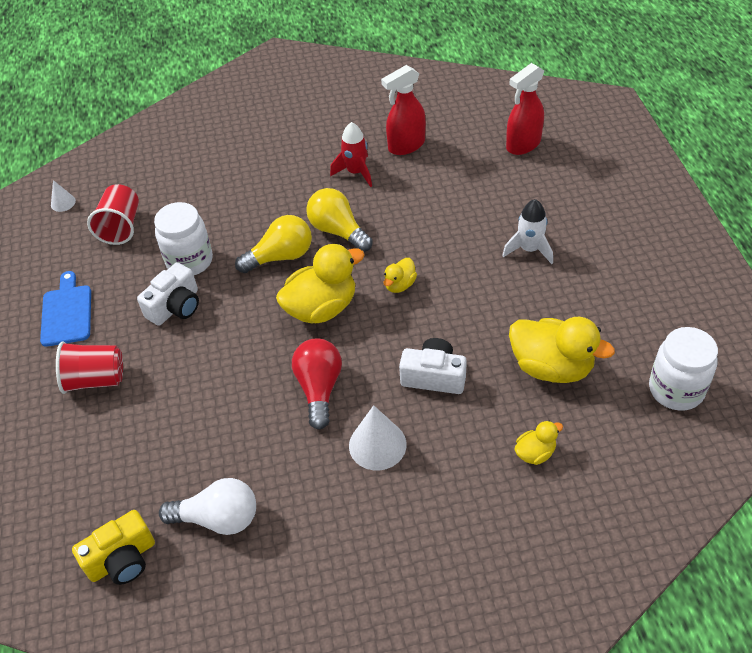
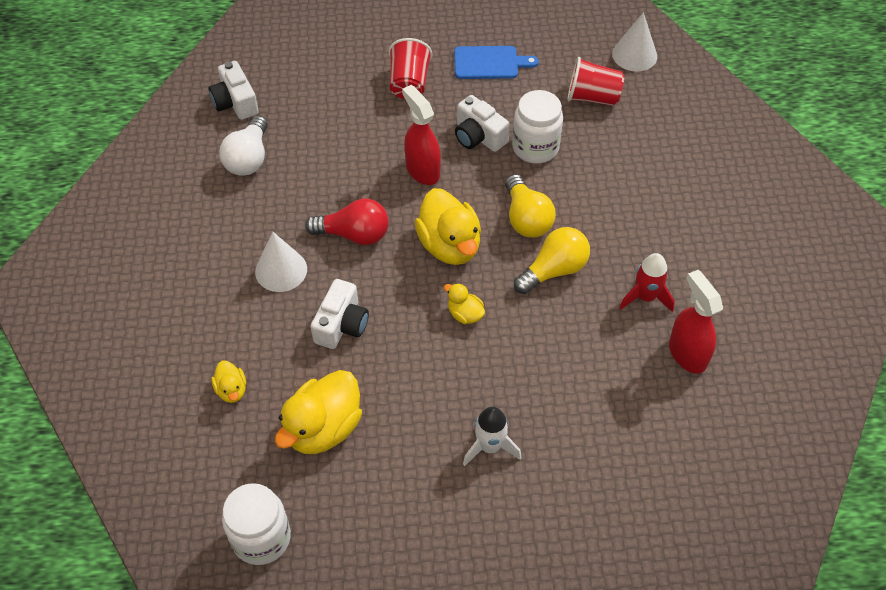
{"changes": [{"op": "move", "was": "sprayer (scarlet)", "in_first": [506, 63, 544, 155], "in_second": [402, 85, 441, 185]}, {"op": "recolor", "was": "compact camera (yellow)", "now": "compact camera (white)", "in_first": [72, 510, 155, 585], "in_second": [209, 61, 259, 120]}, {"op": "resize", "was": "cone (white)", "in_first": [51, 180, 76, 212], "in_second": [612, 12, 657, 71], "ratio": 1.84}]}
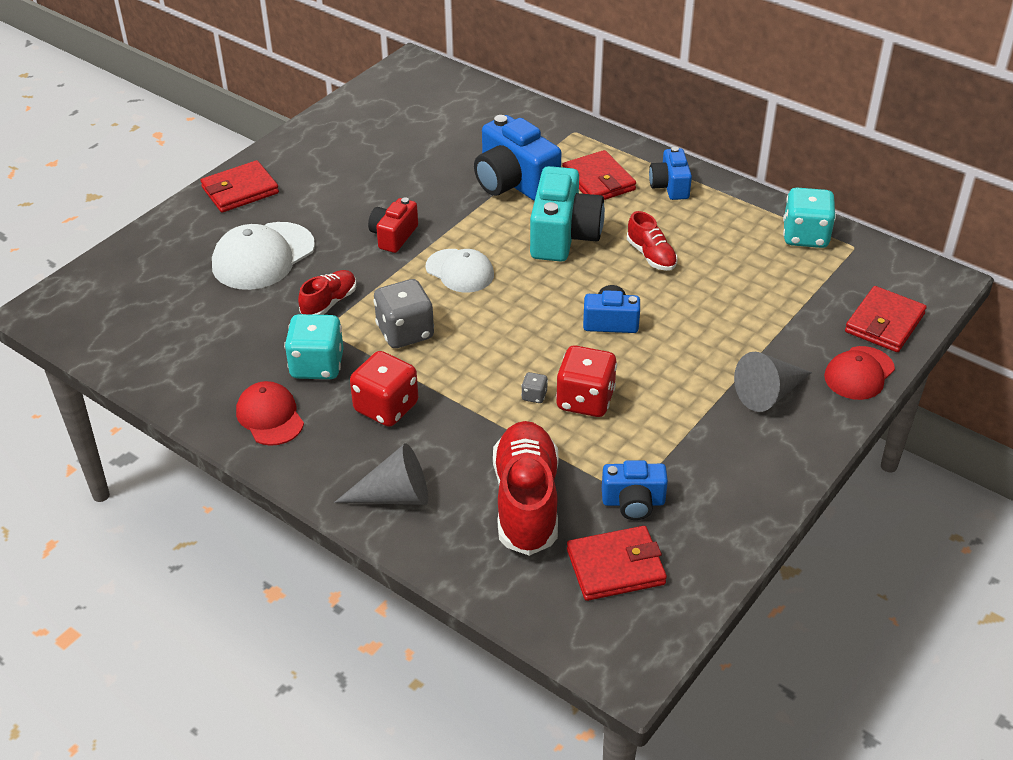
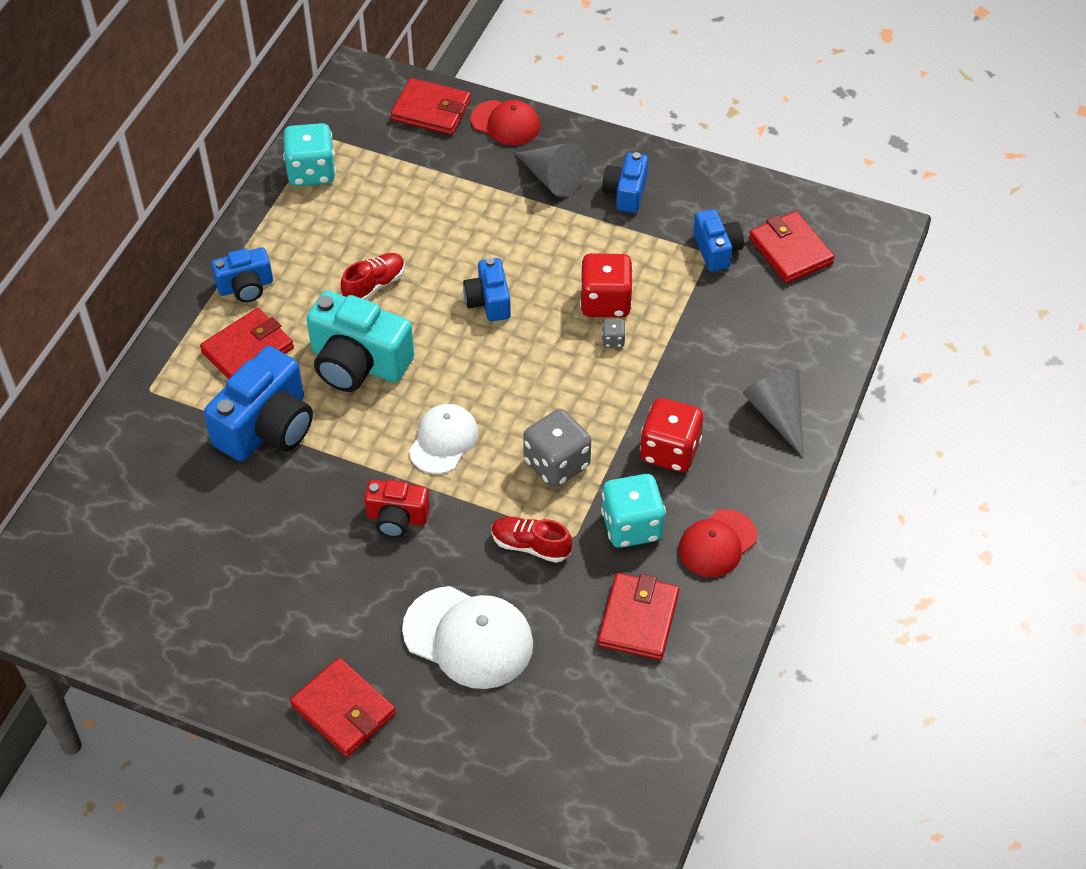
{"changes": [{"op": "delete", "was": "shoe (scarlet)", "in_first": [493, 421, 559, 556]}, {"op": "insert", "now": "card wallet (scarlet)", "in_second": [598, 573, 679, 660]}, {"op": "insert", "now": "compact camera (blue)", "in_second": [602, 152, 648, 213]}, {"op": "rotate", "was": "compact camera (turquoise)", "in_first": [530, 166, 605, 261], "in_second": [306, 291, 414, 392], "clockwise": -150}]}
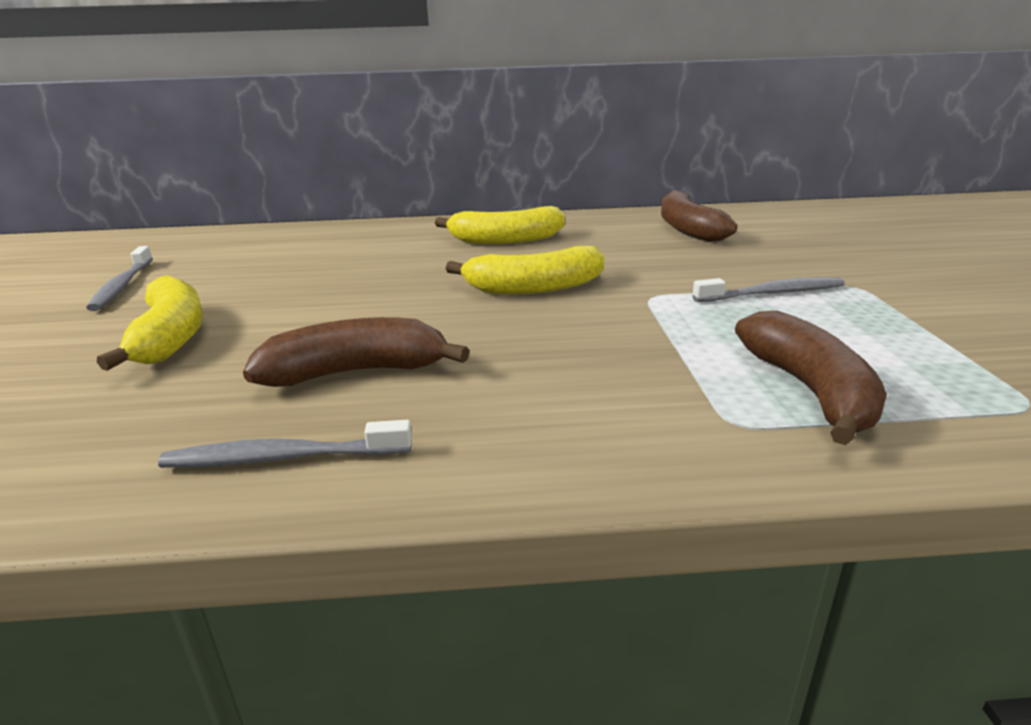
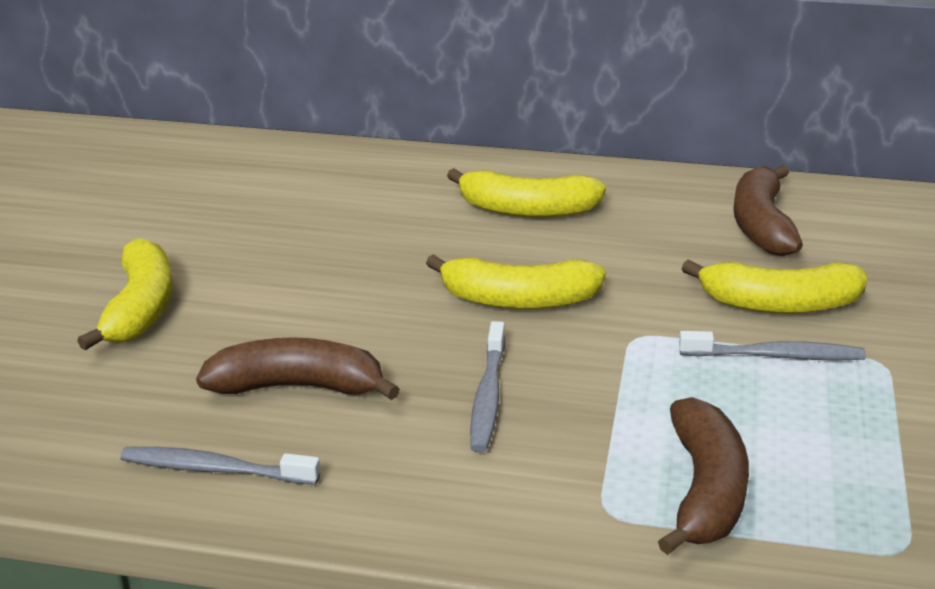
{"changes": [{"op": "insert", "now": "banana (yellow)", "in_second": [681, 260, 867, 314]}, {"op": "move", "was": "toothbrush (grey)", "in_first": [86, 246, 153, 311], "in_second": [470, 321, 505, 453]}]}
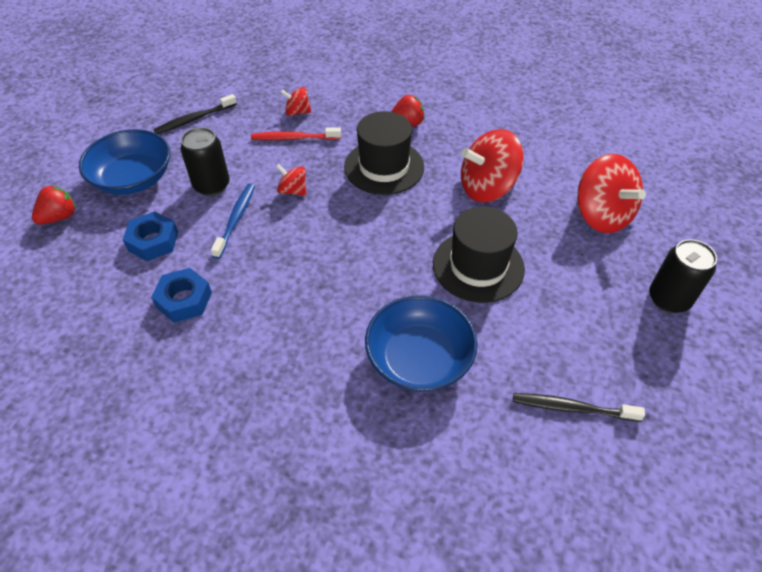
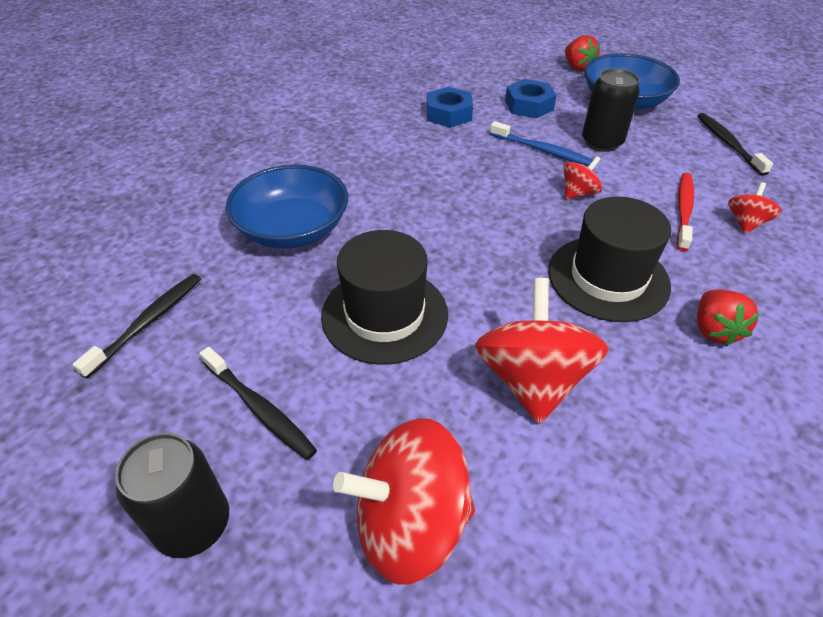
{"changes": [{"op": "insert", "now": "toothbrush (ebony)", "in_second": [200, 347, 317, 460]}]}
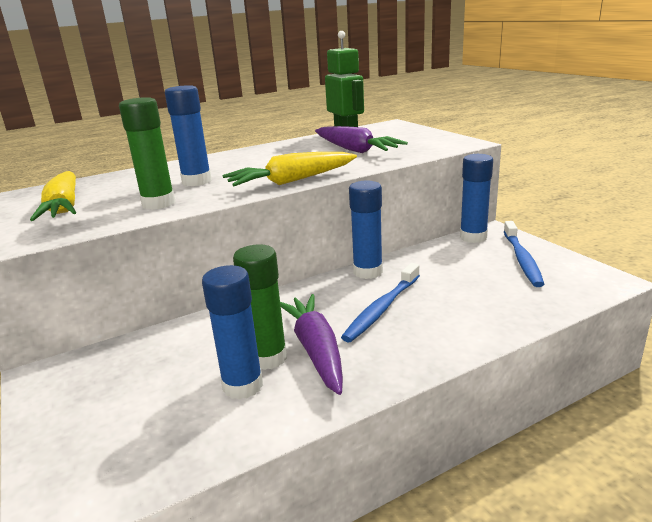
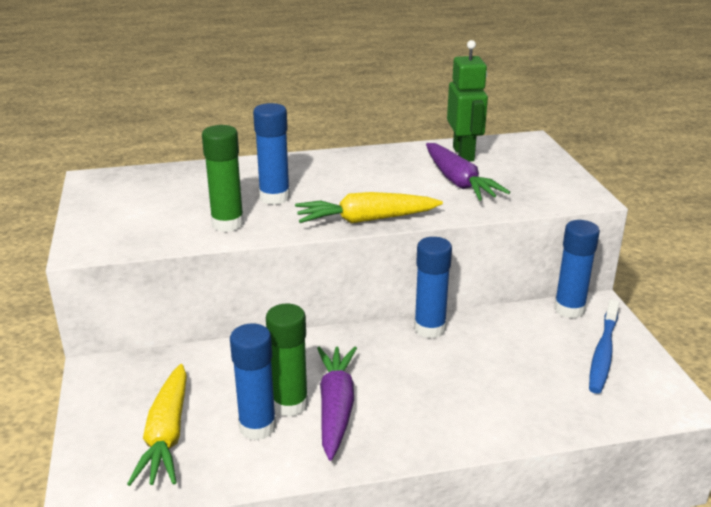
{"changes": [{"op": "delete", "was": "toothbrush (blue)", "in_first": [341, 263, 420, 342]}, {"op": "move", "was": "carrot (yellow)", "in_first": [30, 171, 76, 221], "in_second": [127, 364, 187, 486]}]}
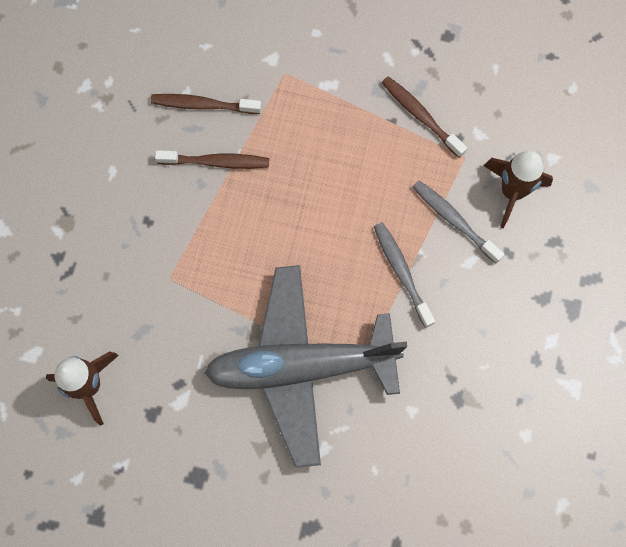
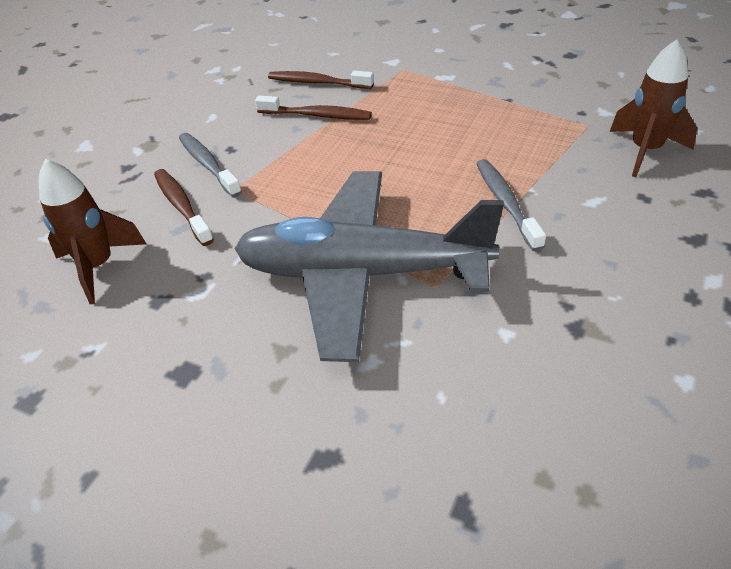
{"changes": [{"op": "move", "was": "toothbrush (brown)", "in_first": [382, 76, 467, 158], "in_second": [154, 169, 214, 246]}, {"op": "move", "was": "toothbrush (grey)", "in_first": [413, 180, 505, 263], "in_second": [179, 133, 242, 197]}]}
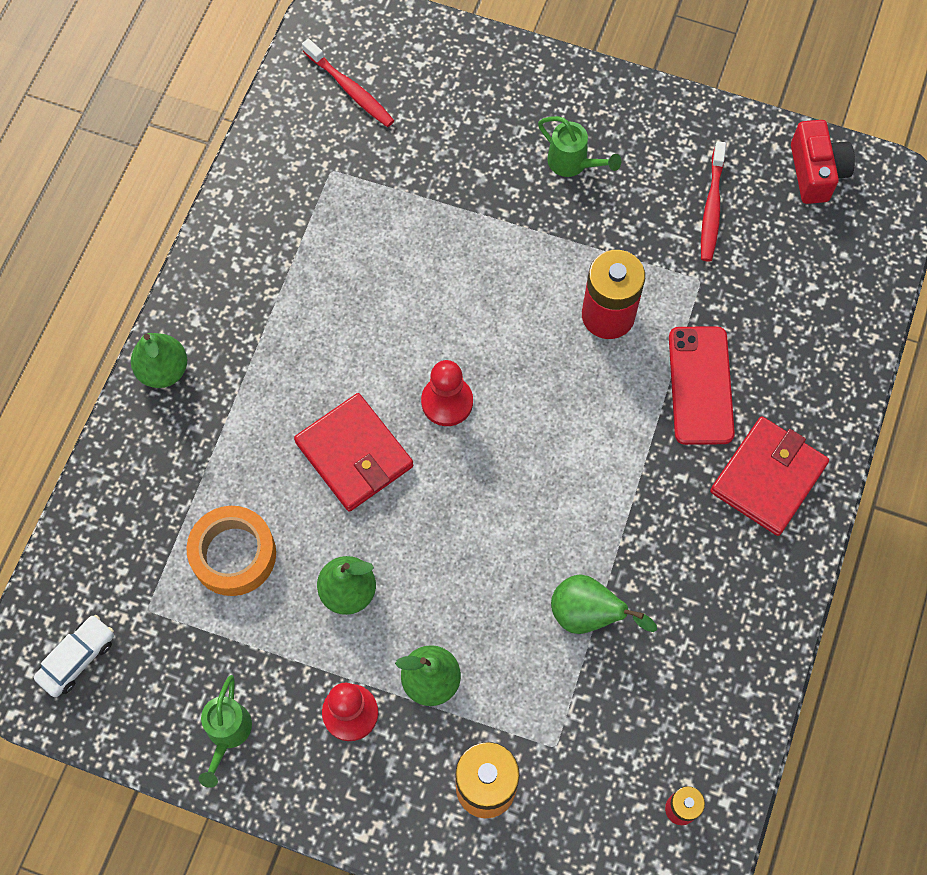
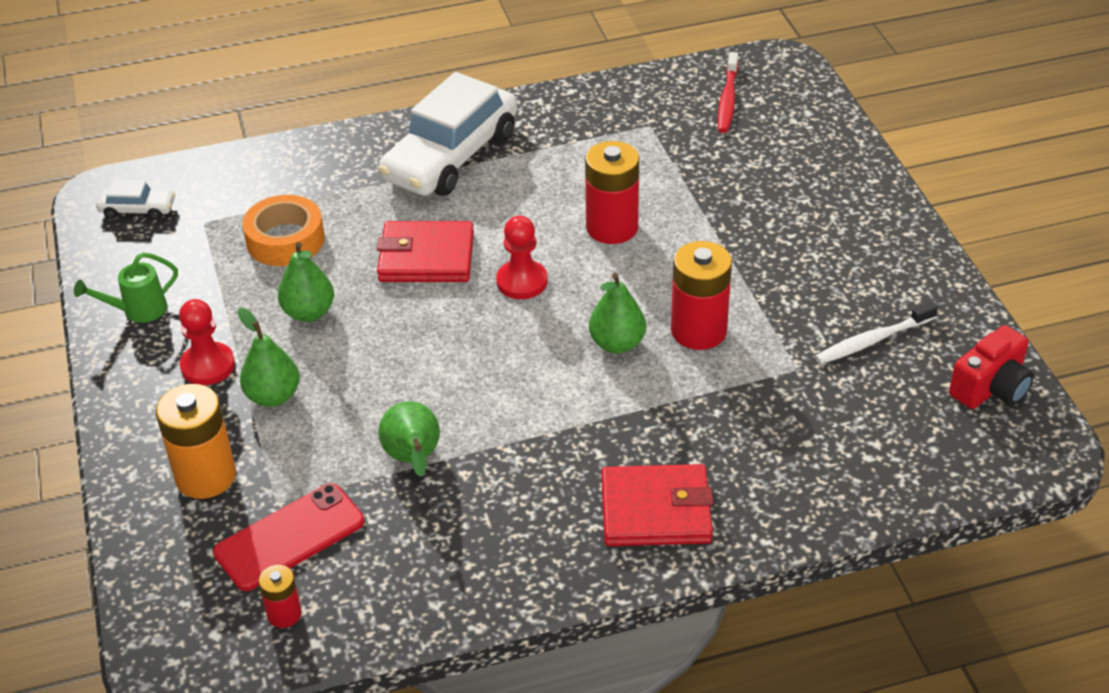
{"changes": [{"op": "delete", "was": "watering can (green)", "in_first": [538, 116, 621, 177]}, {"op": "insert", "now": "toy car (white)", "in_second": [378, 72, 518, 196]}, {"op": "insert", "now": "AA battery (scarlet)", "in_second": [585, 141, 639, 244]}, {"op": "move", "was": "toy pear (green)", "in_first": [131, 333, 187, 388], "in_second": [589, 273, 646, 353]}, {"op": "move", "was": "phone (scarlet)", "in_first": [669, 326, 735, 445], "in_second": [213, 483, 364, 591]}, {"op": "recolor", "was": "toothbrush (scarlet)", "now": "toothbrush (white)", "in_first": [701, 141, 726, 262], "in_second": [815, 301, 938, 364]}, {"op": "rotate", "was": "card wallet (scarlet)", "in_first": [294, 393, 413, 512], "in_second": [377, 221, 474, 282], "clockwise": 75}]}
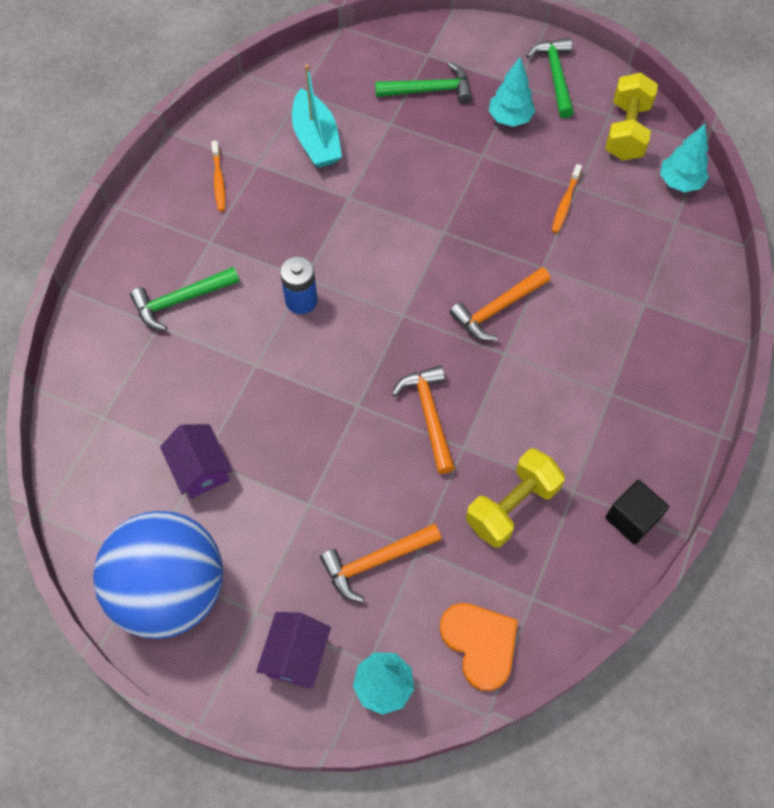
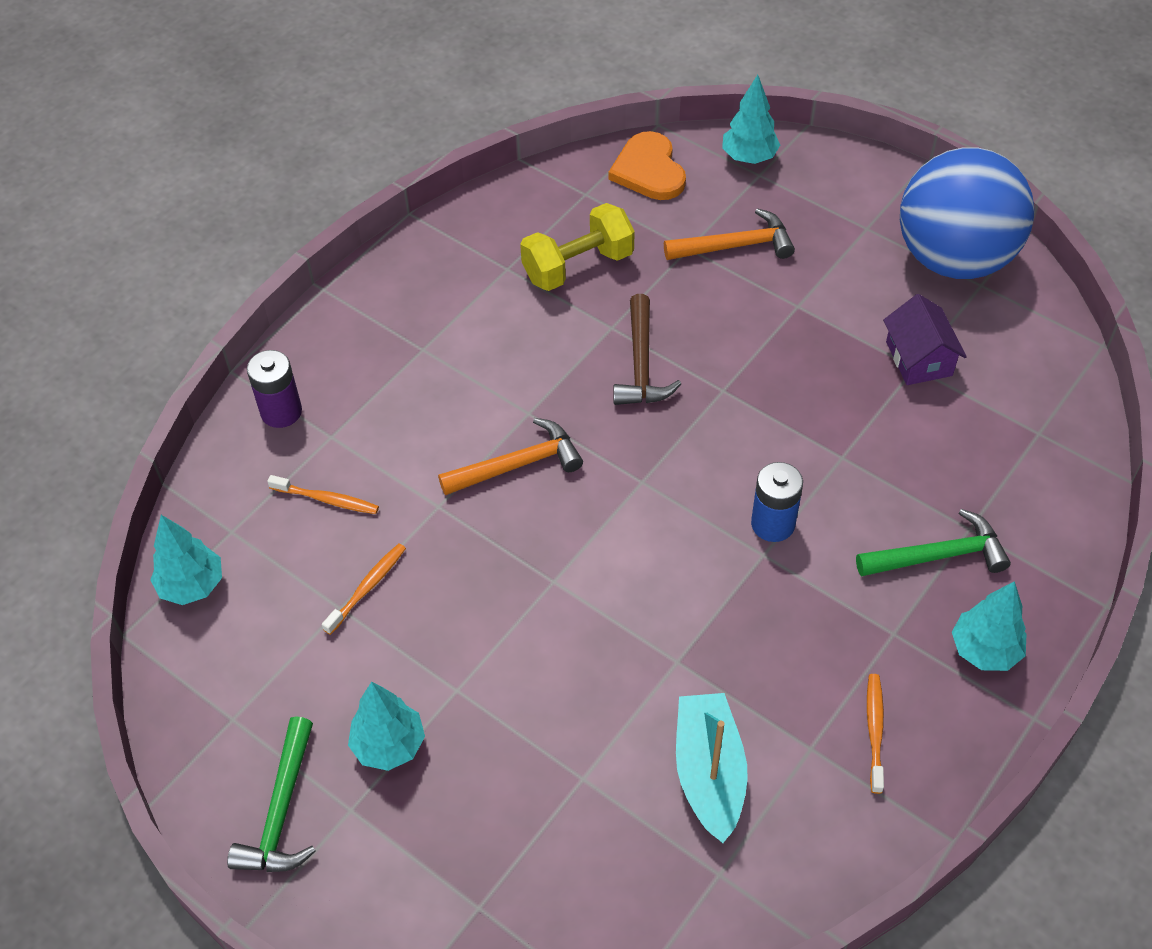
{"changes": [{"op": "delete", "was": "house (royal purple)", "in_first": [256, 612, 331, 688]}, {"op": "delete", "was": "carpenter's hammer (green)", "in_first": [375, 63, 472, 104]}, {"op": "delete", "was": "dumbbell (yellow)", "in_first": [605, 73, 658, 161]}, {"op": "delete", "was": "cube (ebony)", "in_first": [605, 480, 669, 545]}, {"op": "insert", "now": "AA battery (royal purple)", "in_second": [247, 350, 302, 428]}, {"op": "insert", "now": "toothbrush (orange)", "in_second": [267, 475, 379, 514]}, {"op": "insert", "now": "toy tree (turquoise)", "in_second": [952, 581, 1026, 671]}, {"op": "recolor", "was": "carpenter's hammer (orange)", "now": "carpenter's hammer (brown)", "in_first": [392, 365, 455, 474], "in_second": [613, 294, 681, 405]}]}
